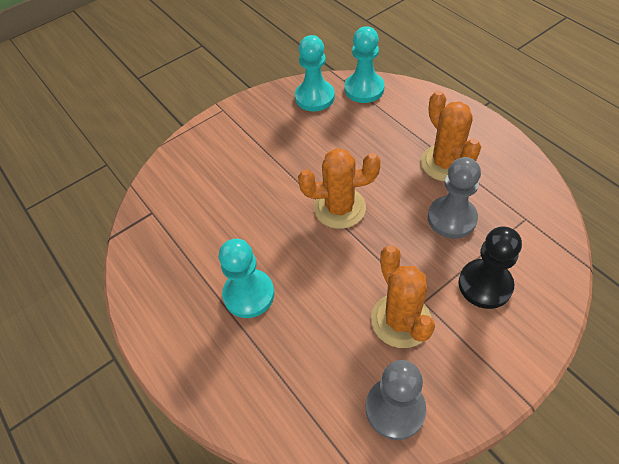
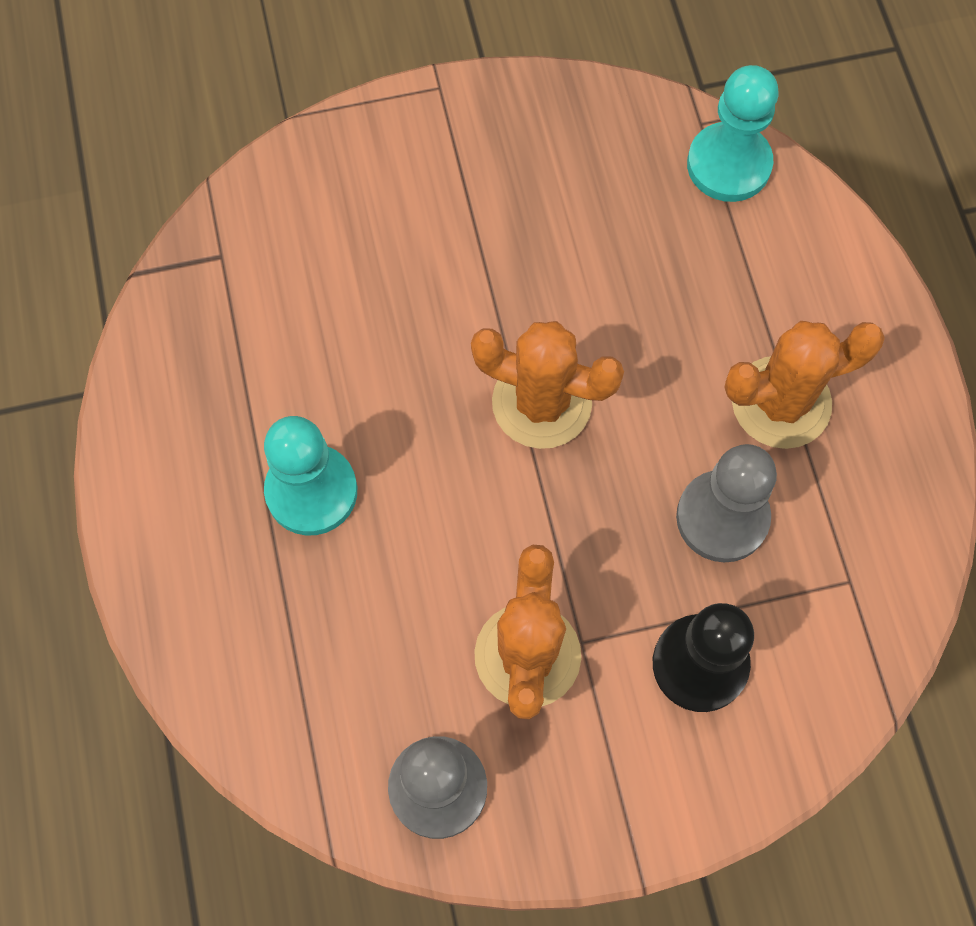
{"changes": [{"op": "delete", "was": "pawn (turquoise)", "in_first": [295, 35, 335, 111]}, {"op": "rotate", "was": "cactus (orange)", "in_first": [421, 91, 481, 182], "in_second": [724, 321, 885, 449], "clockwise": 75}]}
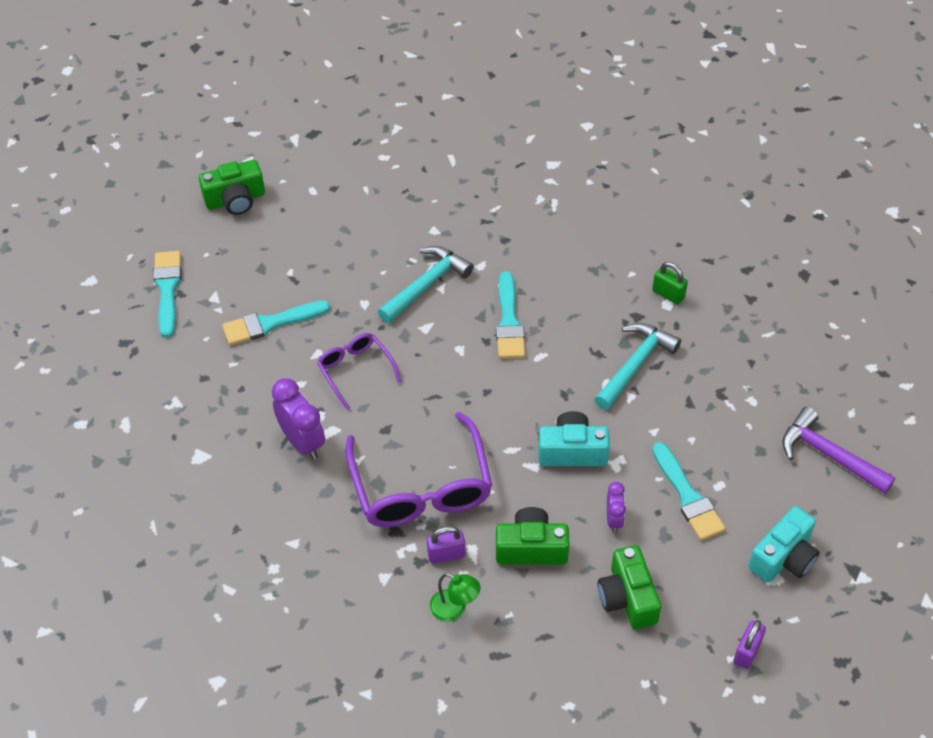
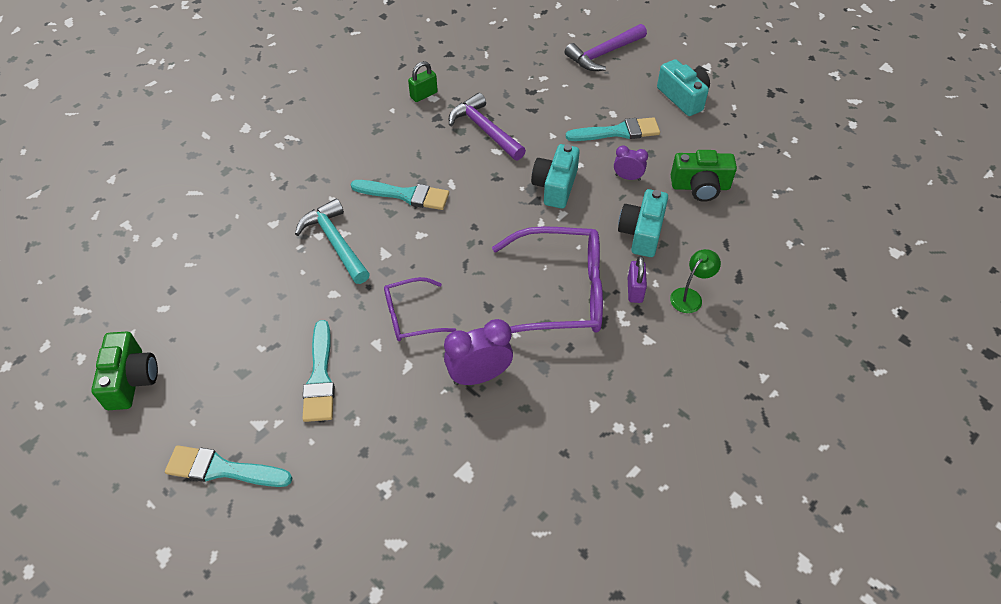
{"changes": [{"op": "delete", "was": "small lock (royal purple)", "in_first": [733, 620, 766, 669]}, {"op": "recolor", "was": "compact camera (green)", "now": "compact camera (turquoise)", "in_first": [496, 507, 569, 564], "in_second": [618, 189, 668, 257]}, {"op": "recolor", "was": "carpenter's hammer (turquoise)", "now": "carpenter's hammer (royal purple)", "in_first": [594, 323, 681, 410], "in_second": [449, 93, 526, 160]}]}
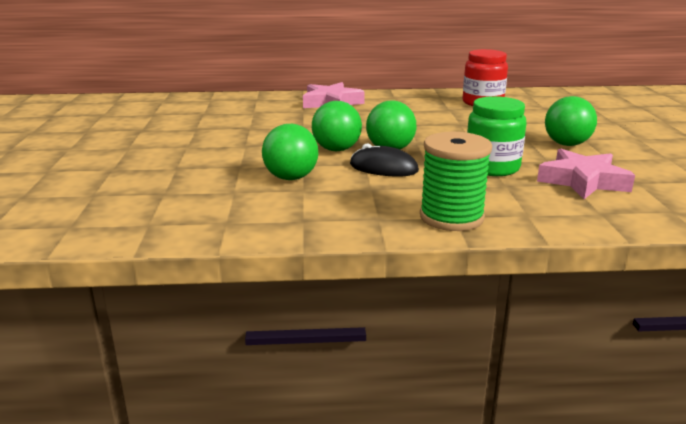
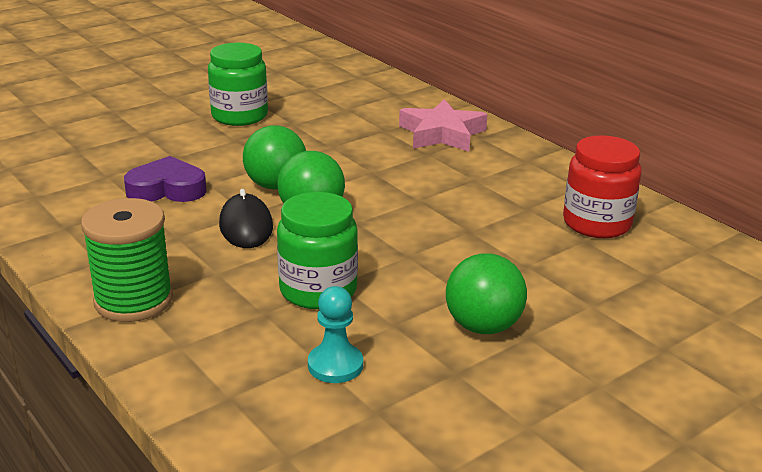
{"changes": [{"op": "insert", "now": "jar (green)", "in_second": [208, 43, 268, 126]}, {"op": "replace", "was": "ball (green)", "now": "heart shape (royal purple)", "in_first": [262, 124, 318, 180], "in_second": [124, 156, 207, 202]}, {"op": "replace", "was": "star (rose-pink)", "now": "pawn (turquoise)", "in_first": [537, 149, 635, 199], "in_second": [308, 286, 363, 383]}]}
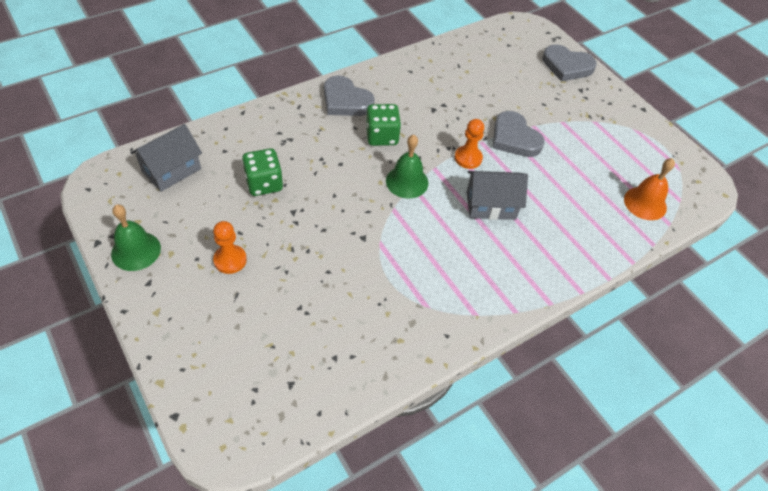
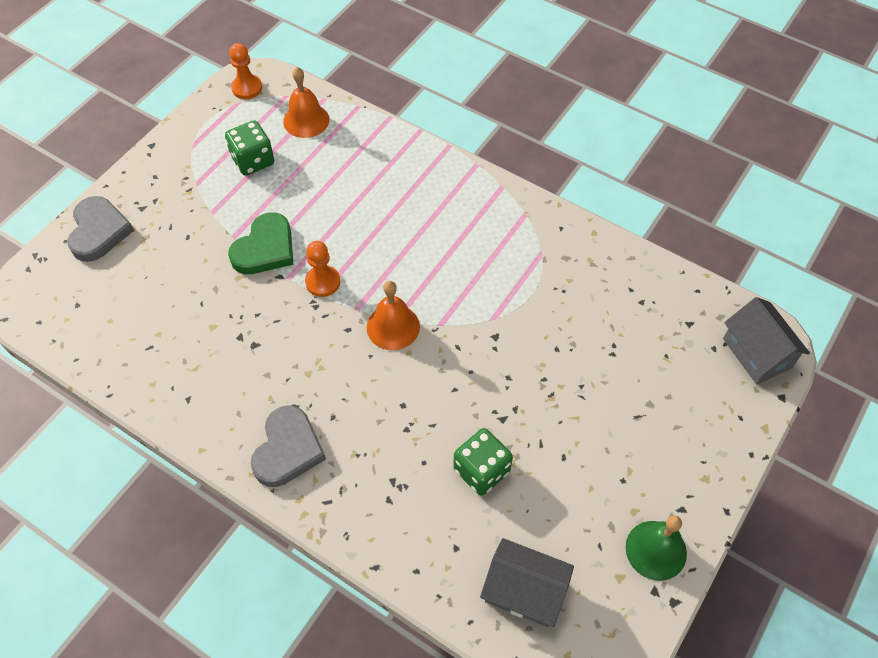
{"changes": [{"op": "move", "was": "pawn (orange)", "in_first": [213, 221, 247, 274], "in_second": [229, 43, 262, 99]}, {"op": "move", "was": "dice (green)", "in_first": [366, 104, 401, 146], "in_second": [225, 120, 274, 176]}, {"op": "move", "was": "house (grey)", "in_first": [467, 171, 528, 220], "in_second": [723, 297, 810, 384]}, {"op": "recolor", "was": "hand bell (green)", "now": "hand bell (orange)", "in_first": [386, 135, 429, 199], "in_second": [367, 281, 420, 350]}, {"op": "recolor", "was": "heart shape (grey)", "now": "heart shape (green)", "in_first": [493, 111, 545, 157], "in_second": [228, 212, 293, 274]}]}
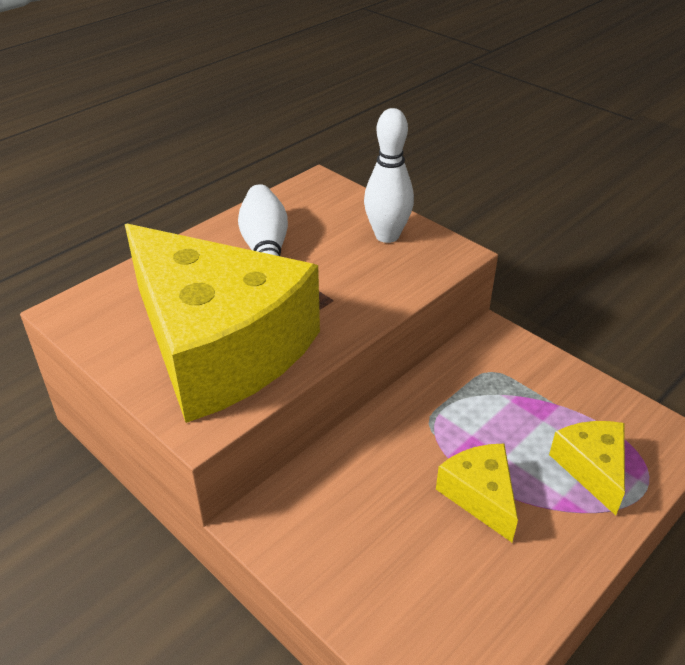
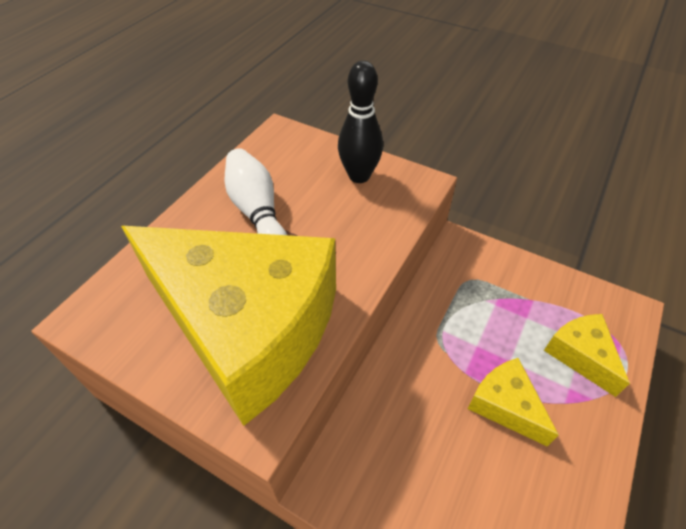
{"changes": [{"op": "recolor", "was": "skittle (white)", "now": "skittle (ebony)", "in_first": [364, 108, 414, 243], "in_second": [338, 60, 383, 183]}]}
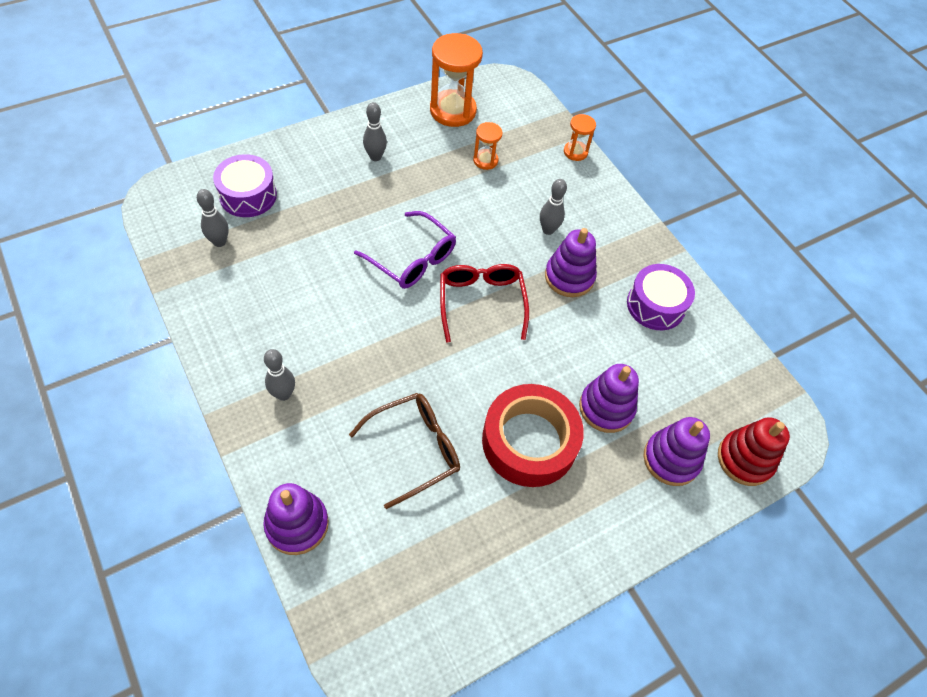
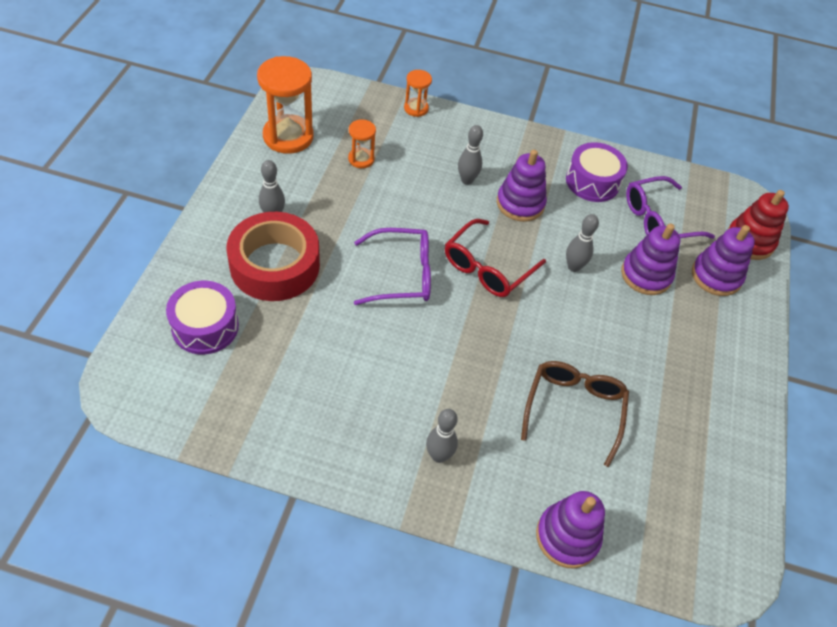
{"changes": [{"op": "insert", "now": "spectacles (royal purple)", "in_second": [626, 176, 715, 239]}, {"op": "move", "was": "skittle (grey)", "in_first": [197, 189, 229, 247], "in_second": [566, 214, 599, 272]}, {"op": "move", "was": "sticky tape (scarlet)", "in_first": [482, 384, 584, 487], "in_second": [226, 212, 320, 301]}, {"op": "rotate", "was": "spectacles (scarlet)", "in_first": [440, 264, 529, 342], "in_second": [445, 219, 546, 297], "clockwise": -90}]}
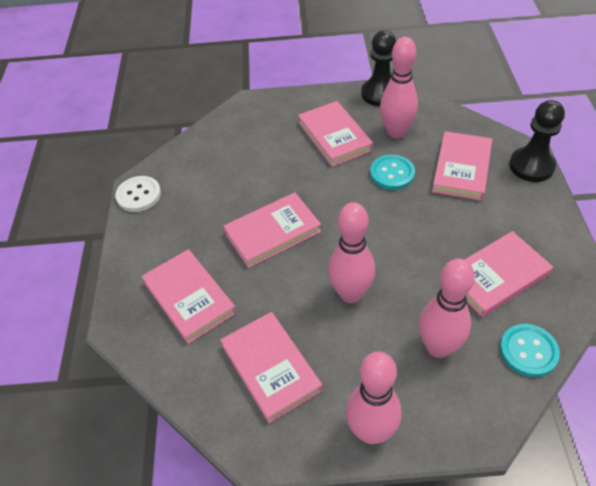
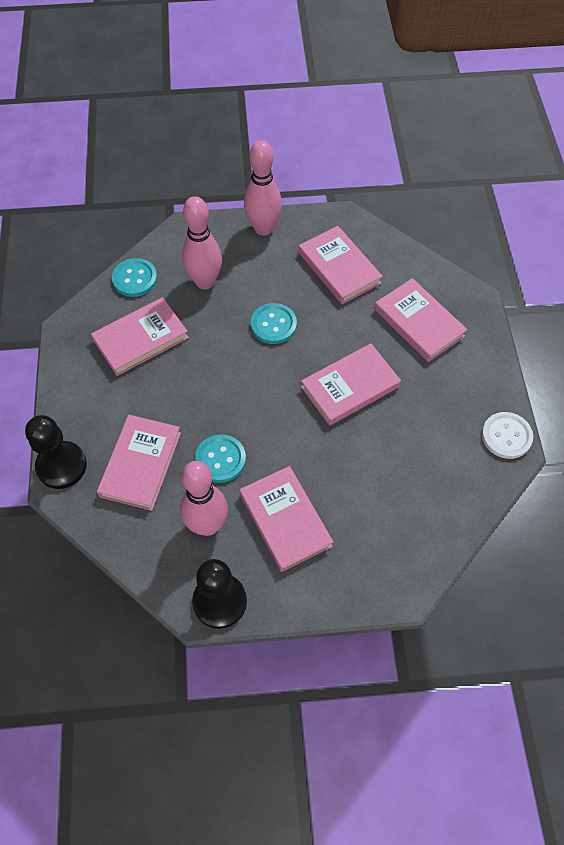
{"changes": [{"op": "replace", "was": "skittle (rose-pink)", "now": "button (turquoise)", "in_first": [328, 202, 375, 303], "in_second": [251, 303, 297, 344]}]}
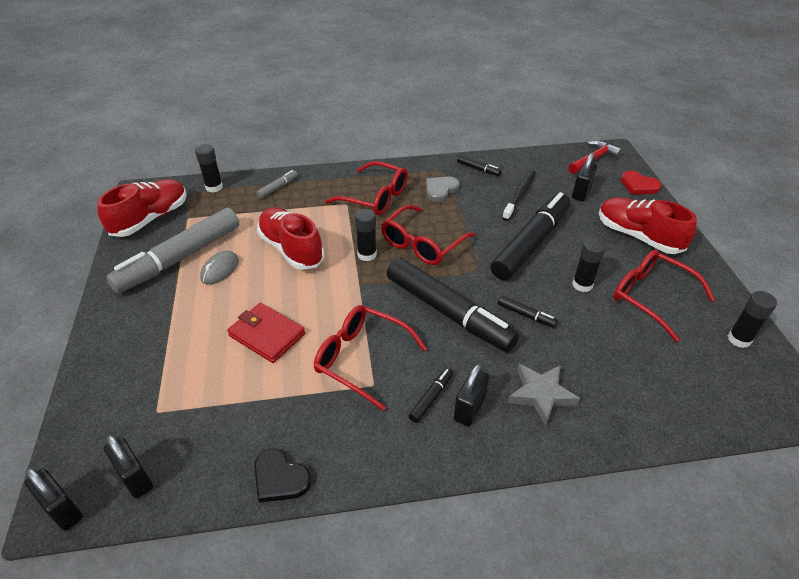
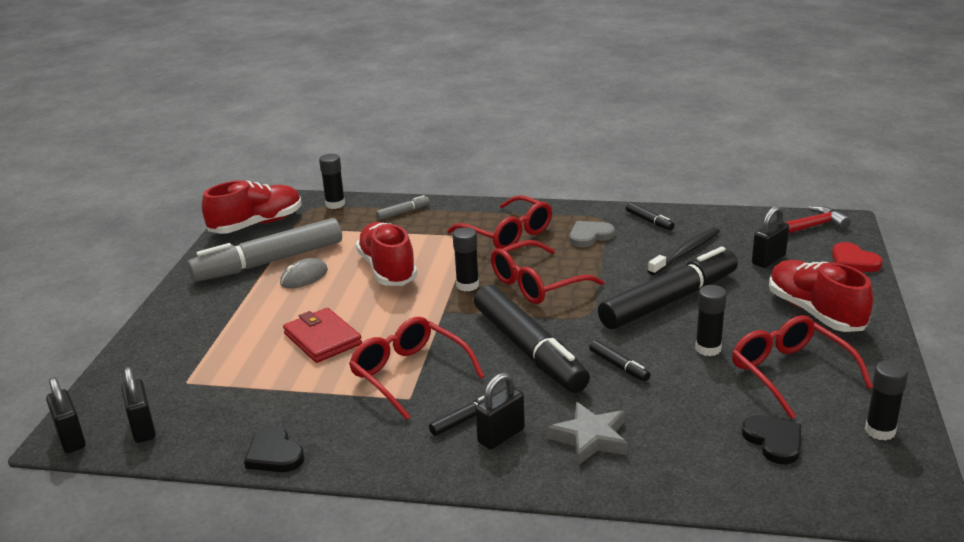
{"changes": [{"op": "insert", "now": "heart shape (ebony)", "in_second": [742, 415, 801, 464]}]}
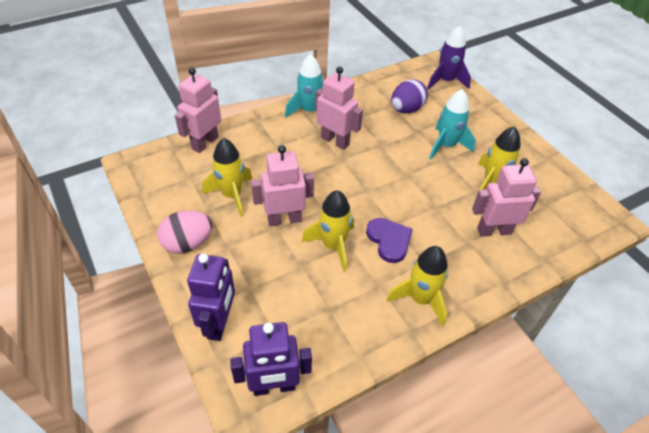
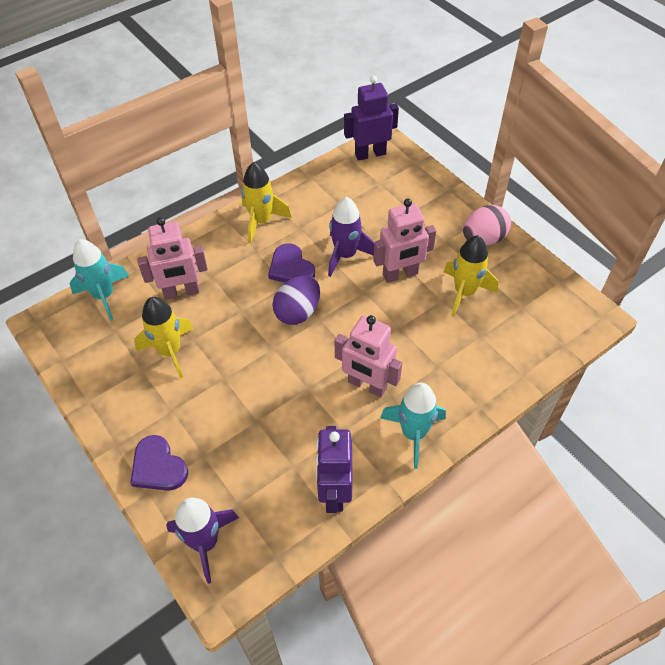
{"changes": [{"op": "delete", "was": "toy robot (rose-pink)", "in_first": [175, 67, 221, 153]}, {"op": "insert", "now": "heart shape (royal purple)", "in_second": [130, 435, 188, 491]}, {"op": "move", "was": "toy robot (royal purple)", "in_first": [187, 253, 235, 341], "in_second": [316, 426, 353, 513]}, {"op": "move", "was": "egg (royal purple)", "in_first": [391, 79, 428, 113], "in_second": [272, 276, 320, 325]}, {"op": "move", "was": "spaceship (turquoise)", "in_first": [429, 89, 475, 159], "in_second": [69, 239, 129, 321]}, {"op": "recolor", "was": "spaceship (yellow)", "now": "spaceship (royal purple)", "in_first": [302, 190, 354, 272], "in_second": [328, 197, 374, 277]}]}
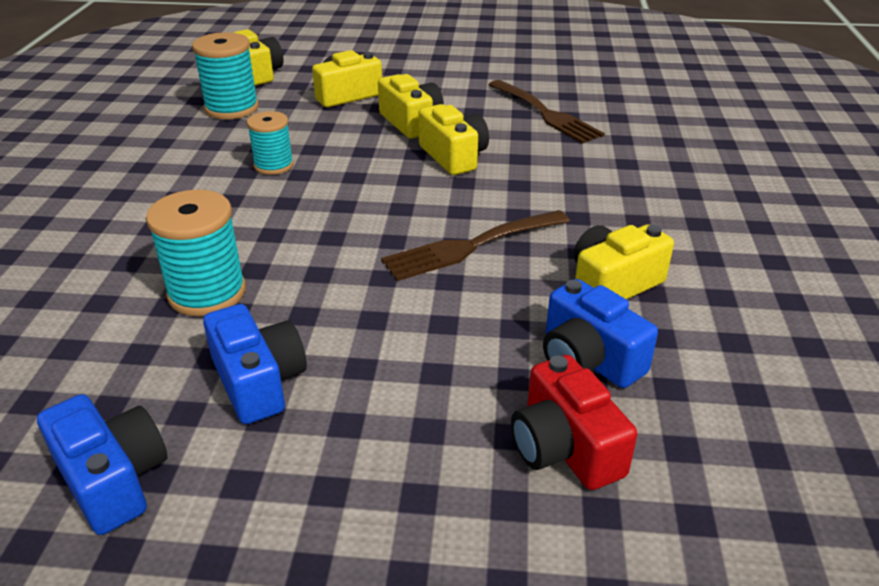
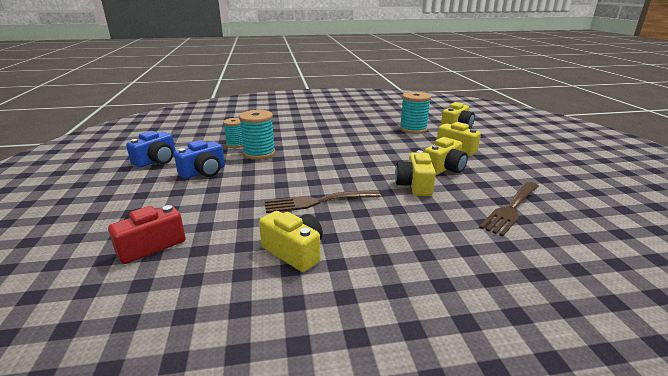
{"changes": [{"op": "delete", "was": "compact camera (blue)", "in_first": [543, 279, 658, 388]}, {"op": "move", "was": "bobbin (turquoise)", "in_first": [247, 111, 294, 175], "in_second": [223, 118, 243, 148]}, {"op": "rotate", "was": "table fork (brown)", "in_first": [381, 210, 570, 281], "in_second": [265, 190, 381, 213], "clockwise": -60}, {"op": "rotate", "was": "compact camera (yellow)", "in_first": [418, 104, 489, 175], "in_second": [395, 150, 436, 196], "clockwise": 135}]}
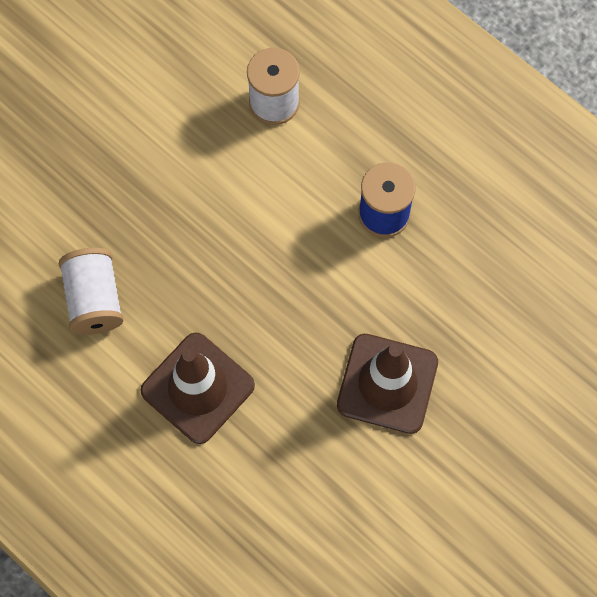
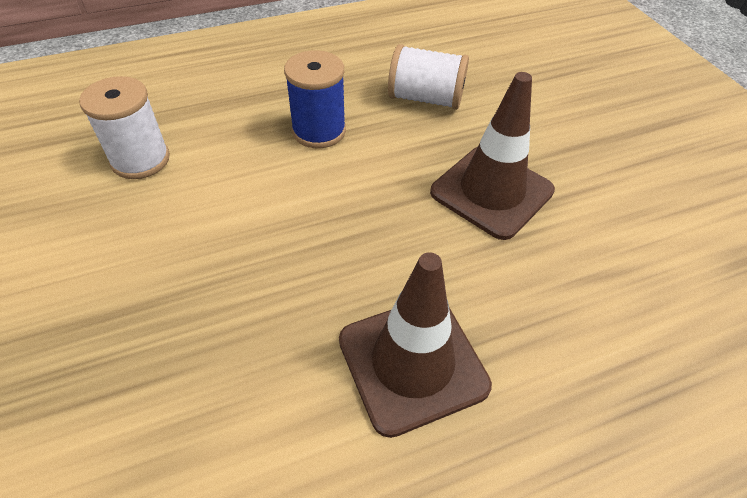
{"changes": [{"op": "move", "was": "bobbin (white)", "in_first": [58, 248, 124, 335], "in_second": [388, 44, 469, 110]}]}
